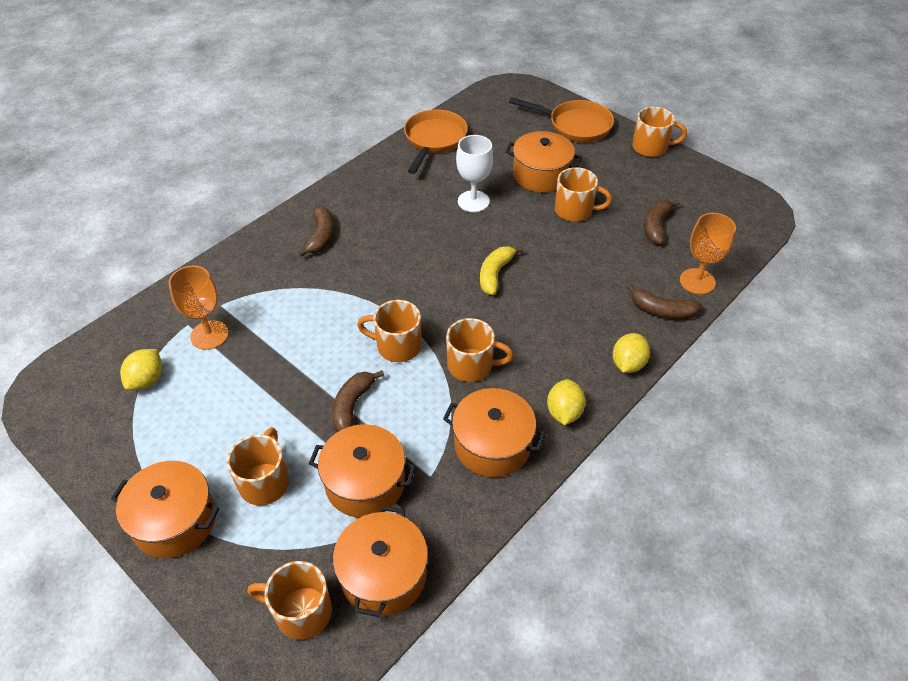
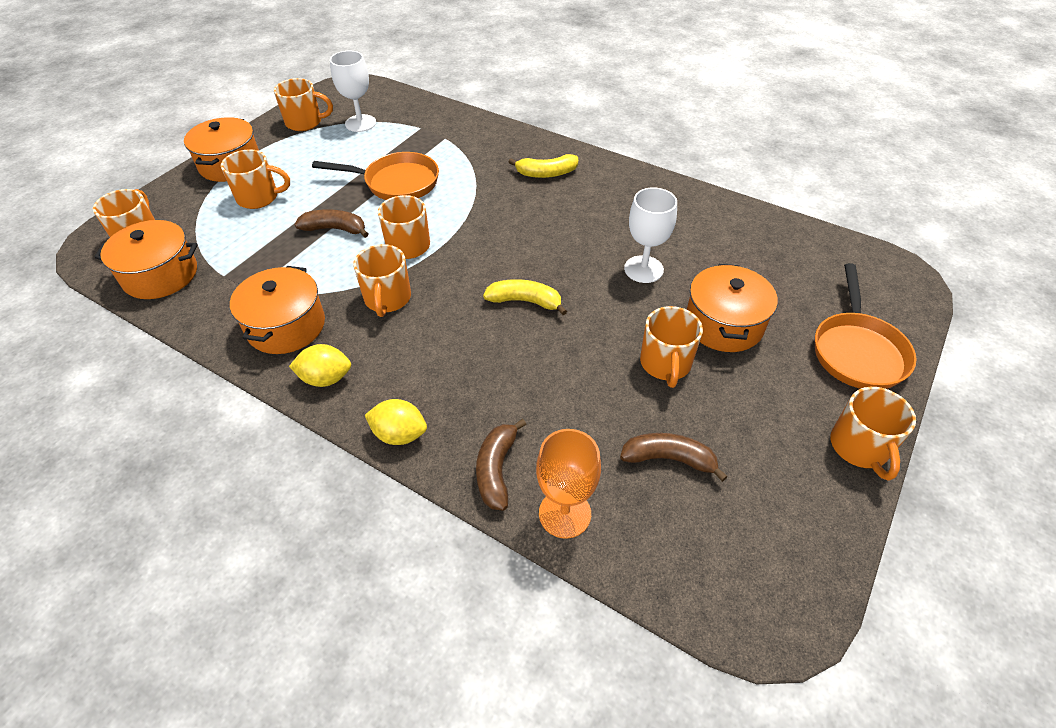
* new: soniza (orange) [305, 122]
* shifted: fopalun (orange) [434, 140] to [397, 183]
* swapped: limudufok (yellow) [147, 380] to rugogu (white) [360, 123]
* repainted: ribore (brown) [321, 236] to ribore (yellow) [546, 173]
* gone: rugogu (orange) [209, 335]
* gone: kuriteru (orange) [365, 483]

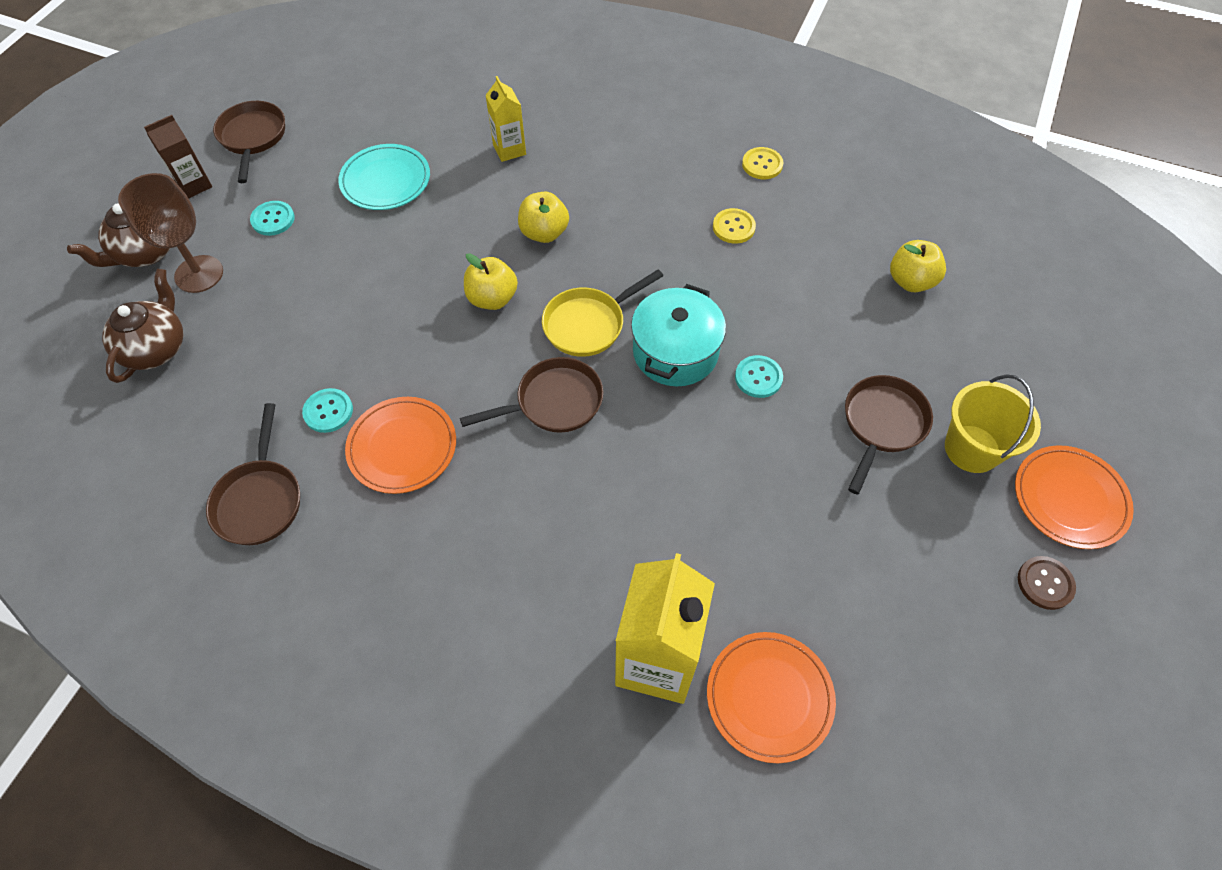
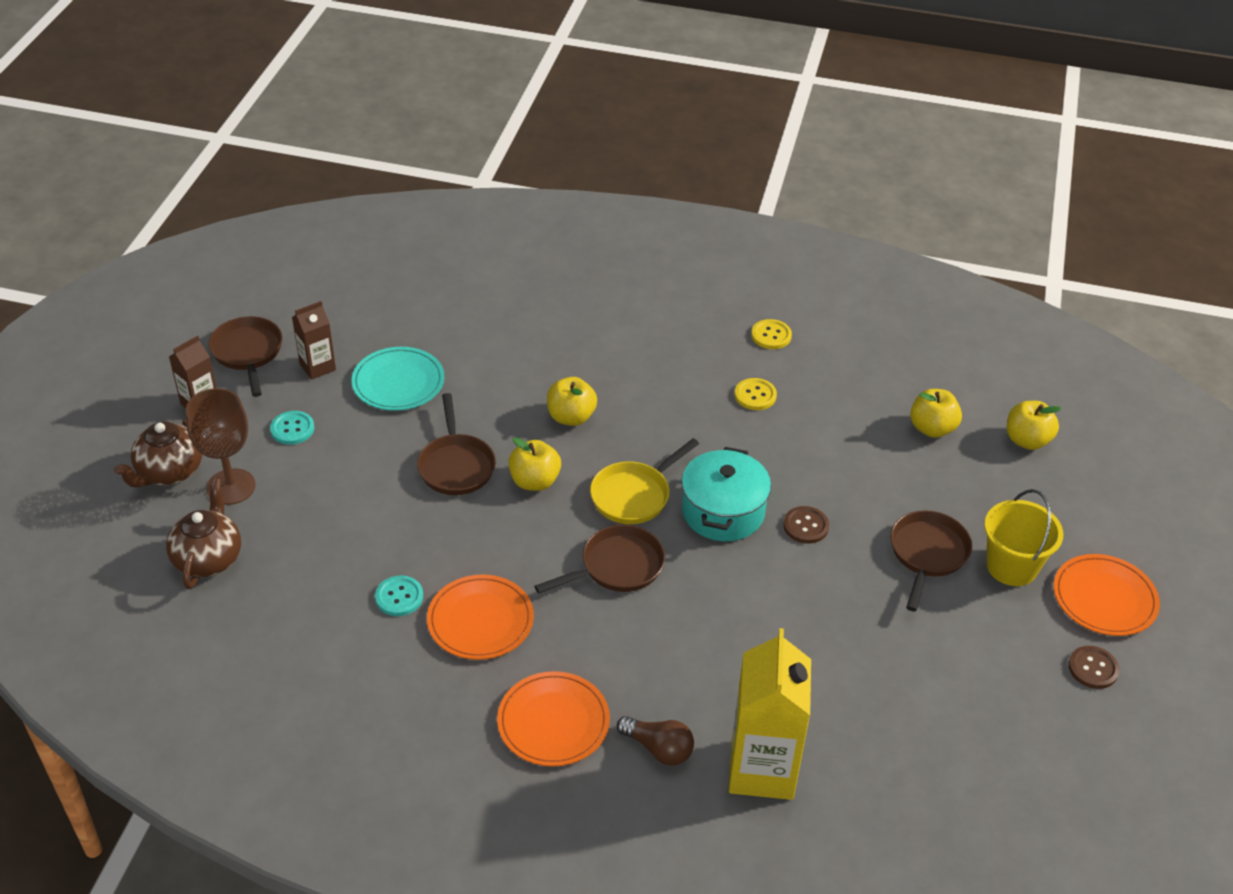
* new: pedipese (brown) [317, 367]
* shifted: fopalun (brown) [260, 500] to [456, 466]
* shifted: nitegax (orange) [769, 697] to [553, 722]
* new: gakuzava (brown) [658, 748]
* repainted: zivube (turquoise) [758, 377] to zivube (brown) [806, 526]
* new: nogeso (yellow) [1027, 440]
* gone: pedipese (yellow) [509, 150]

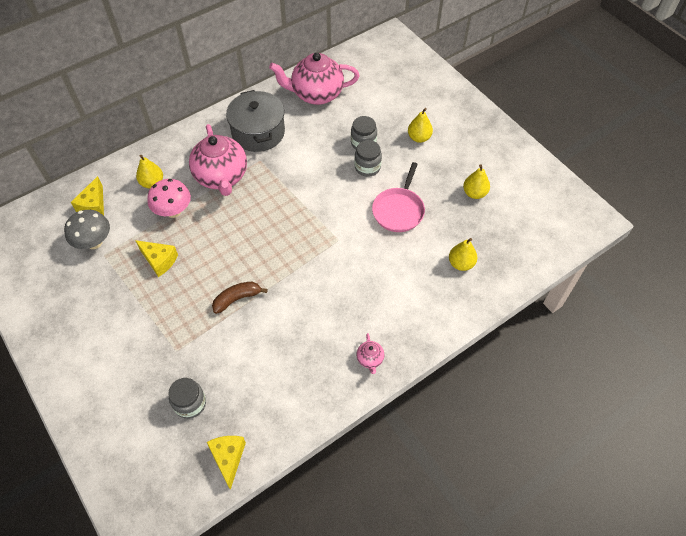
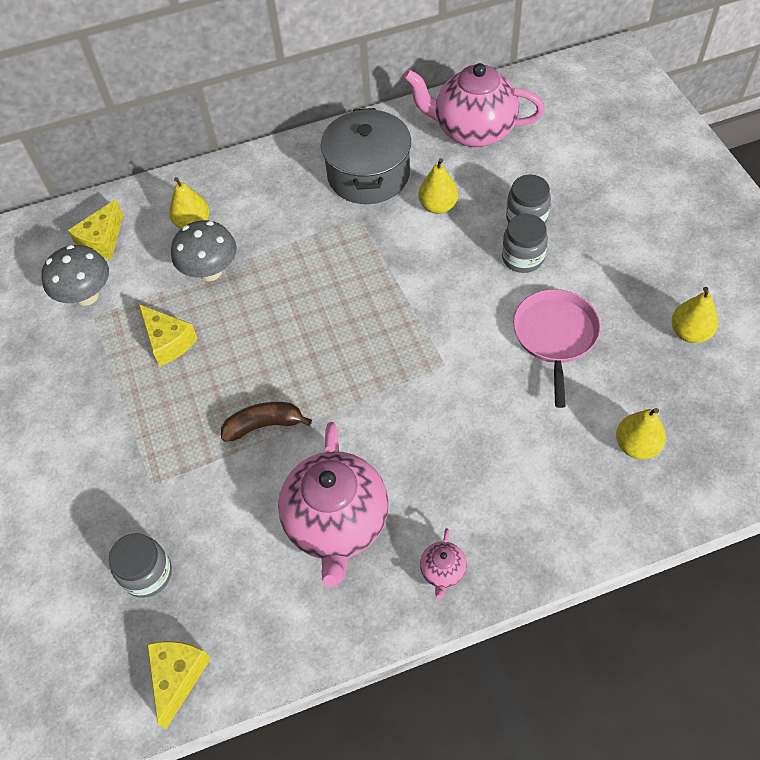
* repainted: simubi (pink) [173, 211] to simubi (grey) [210, 271]
* shifted: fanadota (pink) [222, 177] to [337, 523]
* shifted: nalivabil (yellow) [419, 138] to [438, 206]
* rotated: fopalun (pink) [399, 210] = [555, 336] 150 degrees clockwise

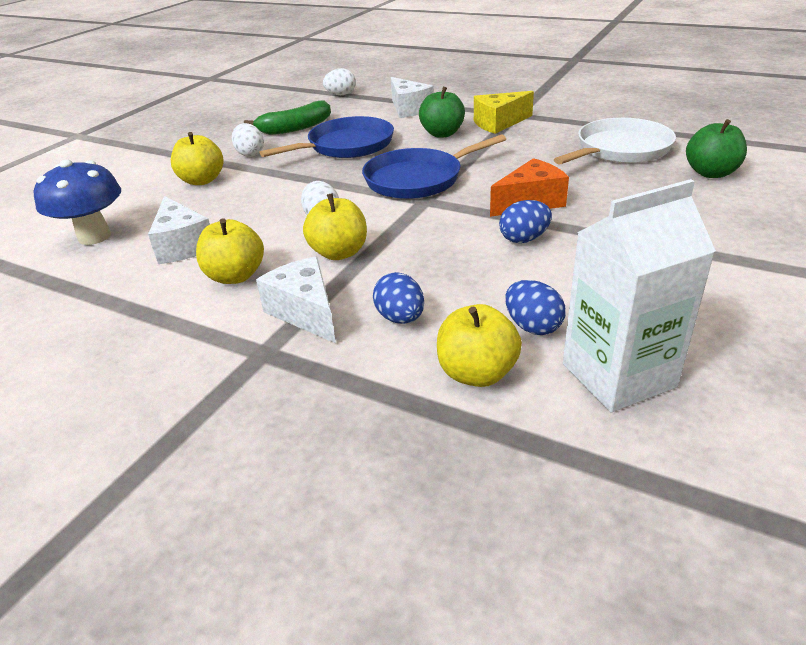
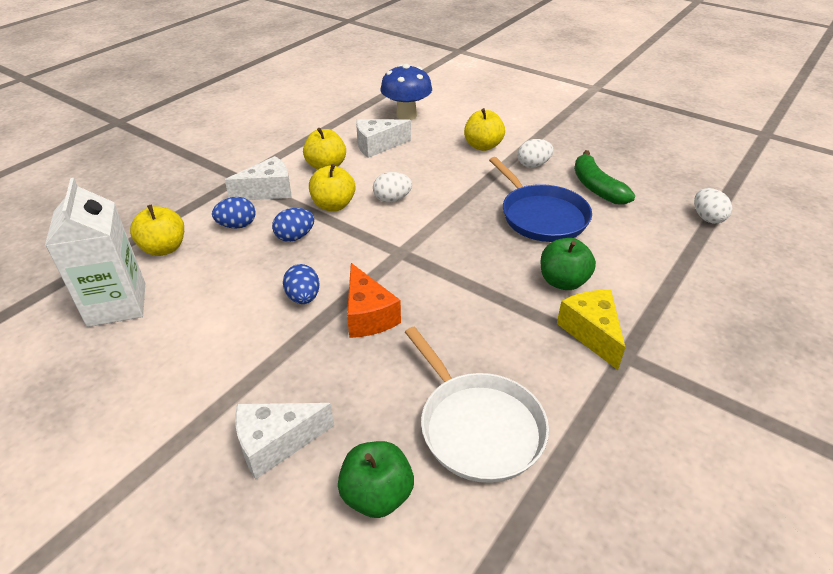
* shifted: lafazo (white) [409, 109] to [276, 443]
* shifted: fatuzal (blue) [532, 326] to [295, 237]
* gone: fopalun (blue) [418, 179]

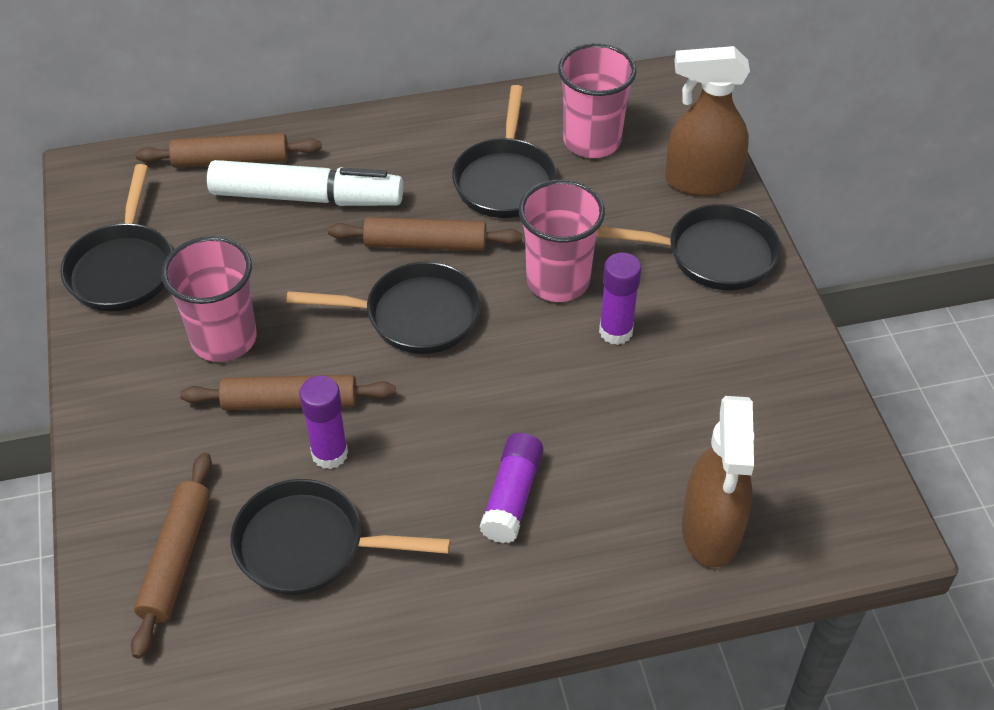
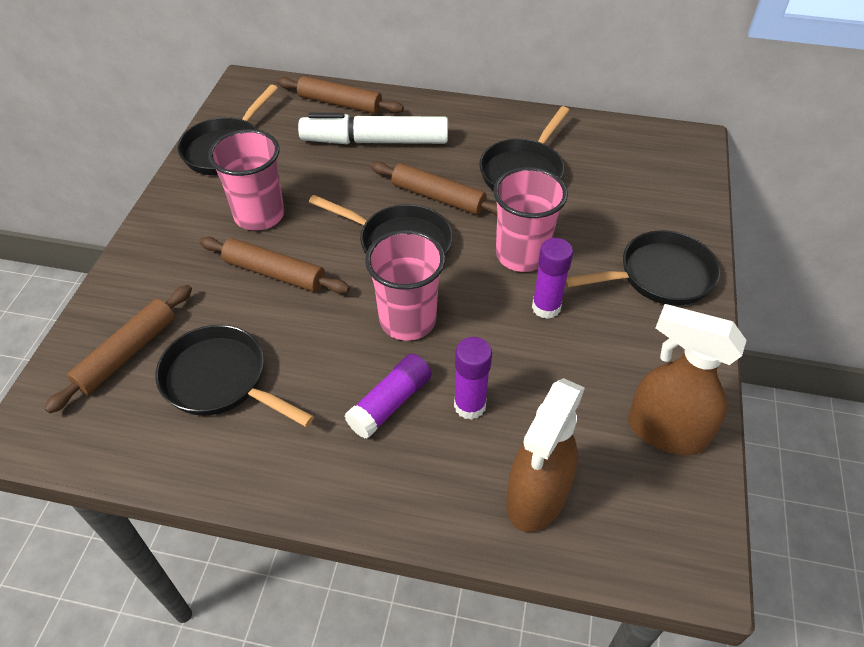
* rotated: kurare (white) [307, 197] = [375, 141] 150 degrees clockwise
* shifted: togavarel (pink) [592, 141] to [407, 320]
* shifted: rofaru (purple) [329, 454] to [469, 406]
* rotated: fopalun (black) [712, 255] = [659, 276] 45 degrees counterclockwise
* shifted: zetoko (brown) [701, 181] to [665, 431]

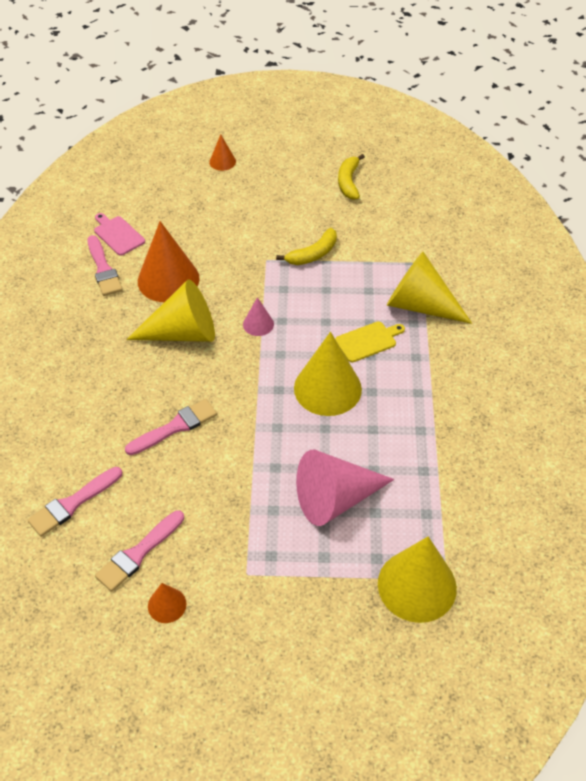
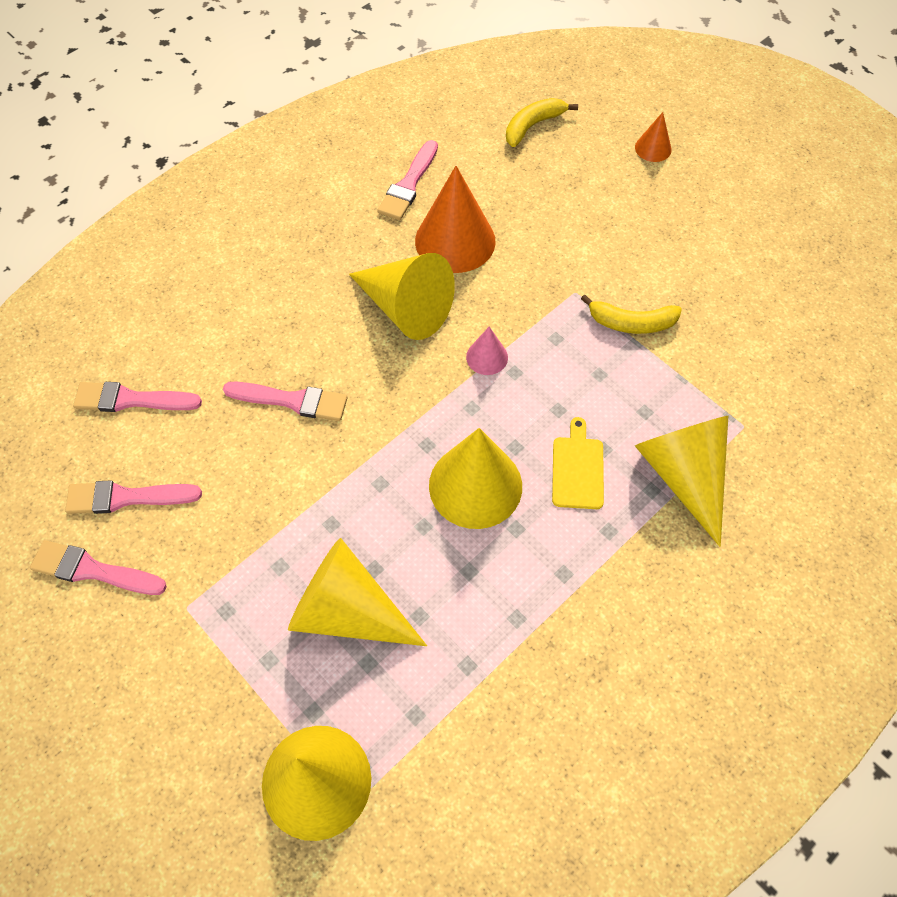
* swapped: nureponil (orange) [167, 605] to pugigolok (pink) [93, 570]
* repainted: nureponil (pink) [335, 498] to nureponil (yellow) [348, 611]
* shifted: ribore (yellow) [348, 182] to [533, 126]
* rotated: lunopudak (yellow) [368, 341] = [577, 469] 105 degrees counterclockwise
* gone: lunopudak (pink) [118, 234]

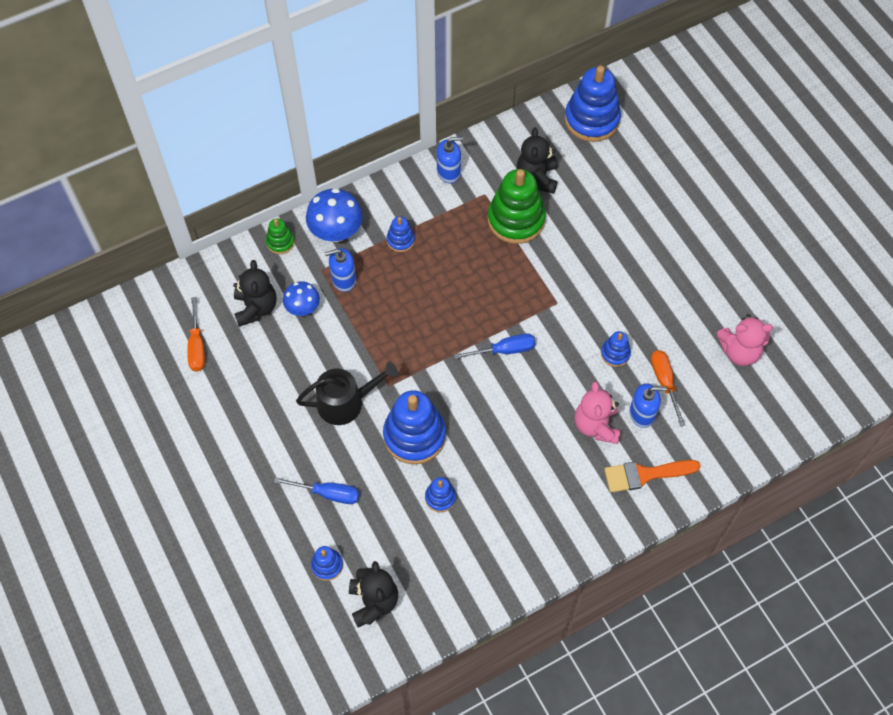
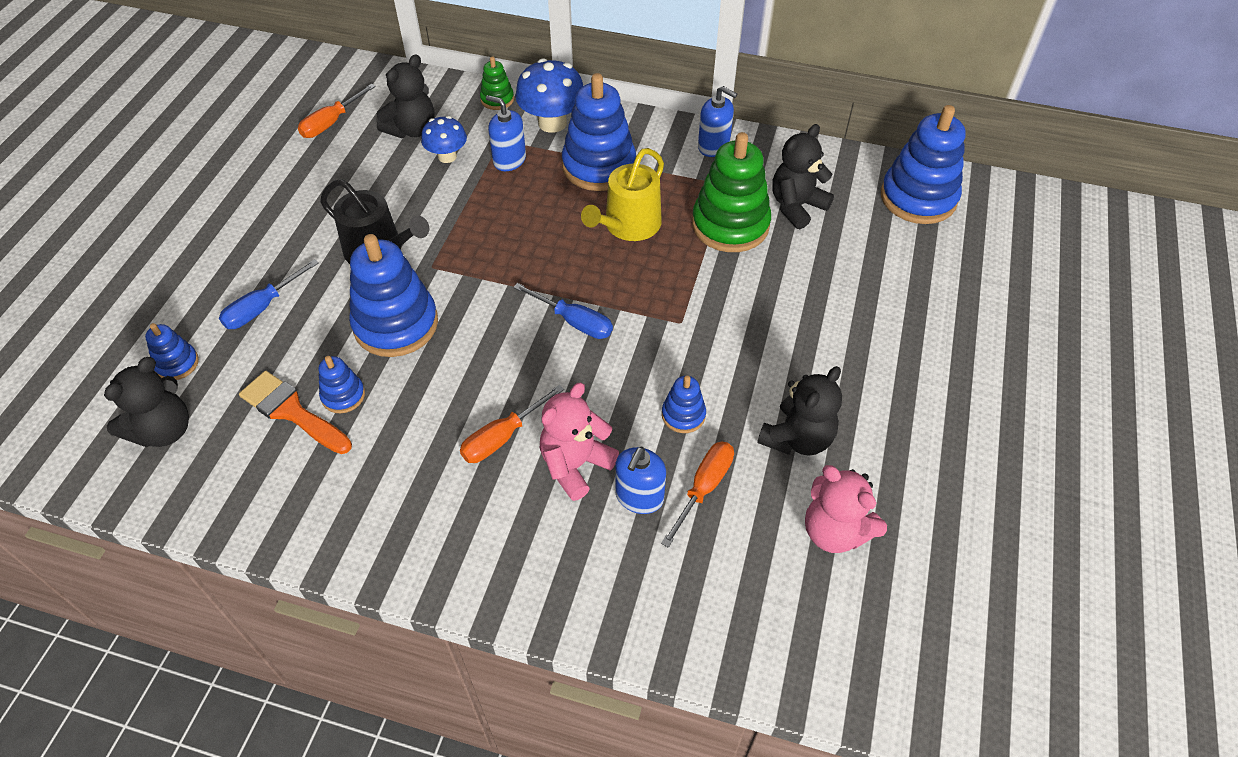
* rotated: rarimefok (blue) [328, 493] = [262, 308] 75 degrees clockwise
* shifted: pugigolok (orange) [645, 474] to [292, 411]
* new: rarimefok (orange) [502, 437]
* scaled: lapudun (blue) [400, 240] = [599, 166] x2.06
* new: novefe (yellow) [628, 226]
* rotated: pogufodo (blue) [642, 414] = [639, 497] 75 degrees clockwise
* new: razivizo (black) [797, 438]

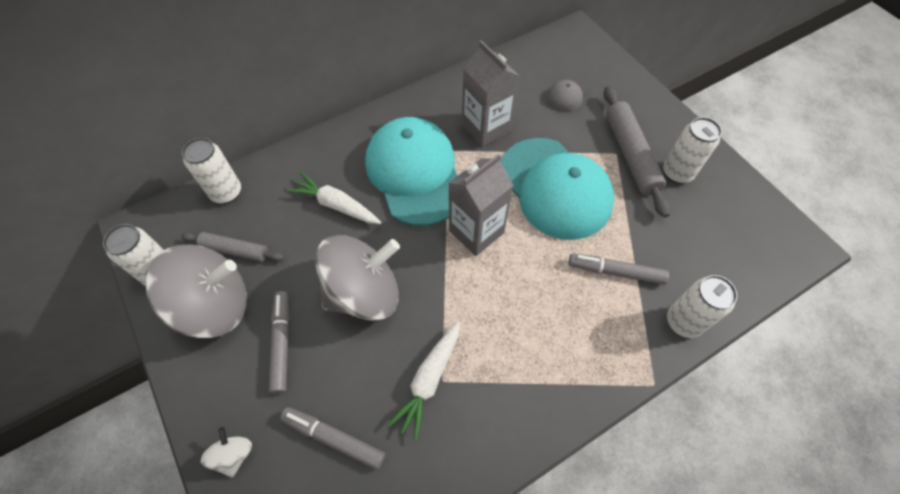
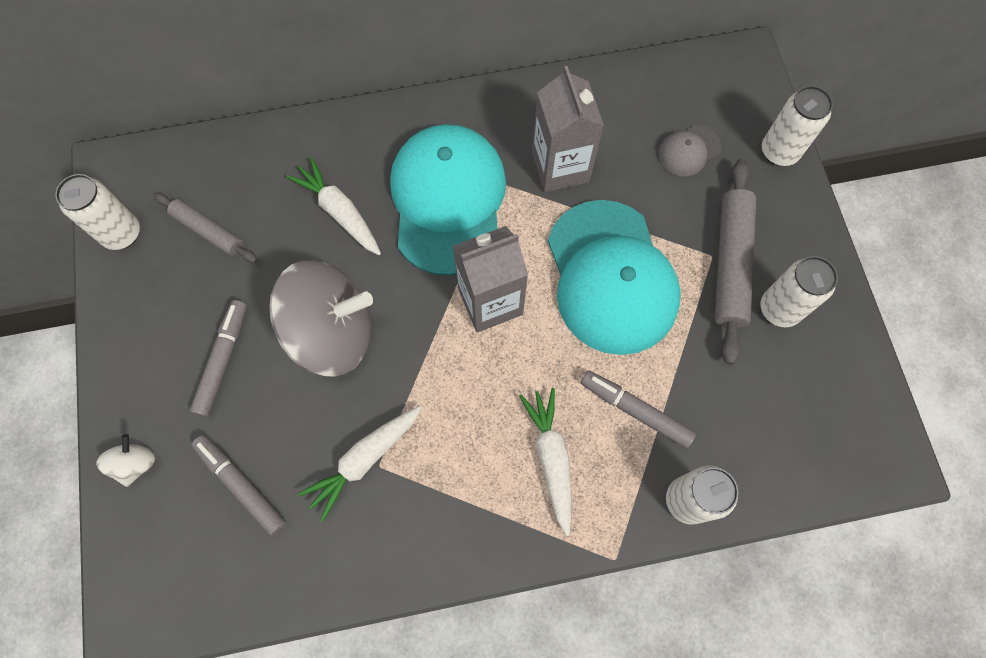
* new: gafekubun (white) [551, 458]
* shifted: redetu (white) [226, 192] to [779, 152]
* gone: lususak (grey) [215, 305]

